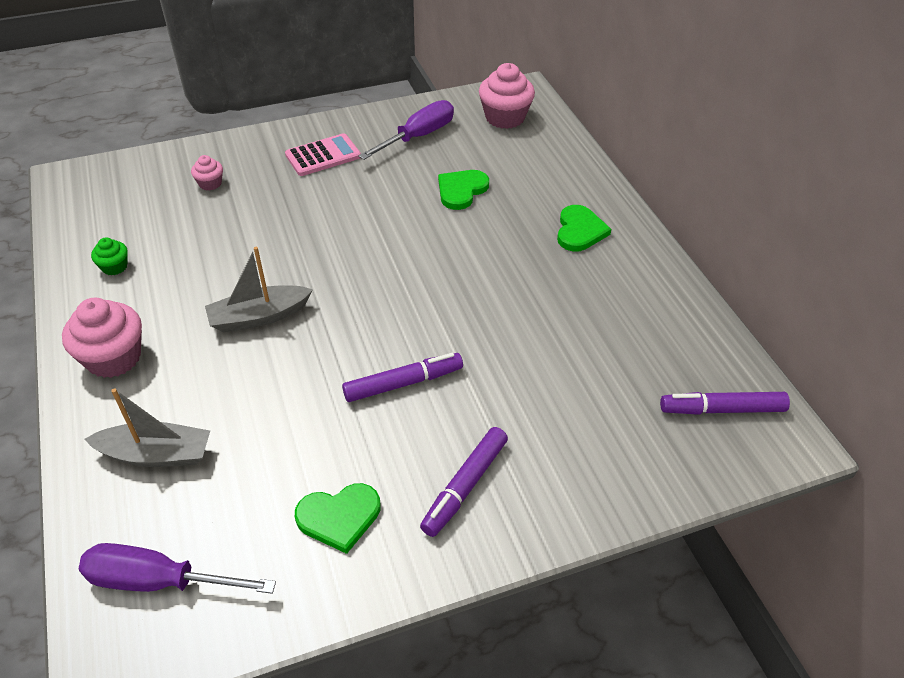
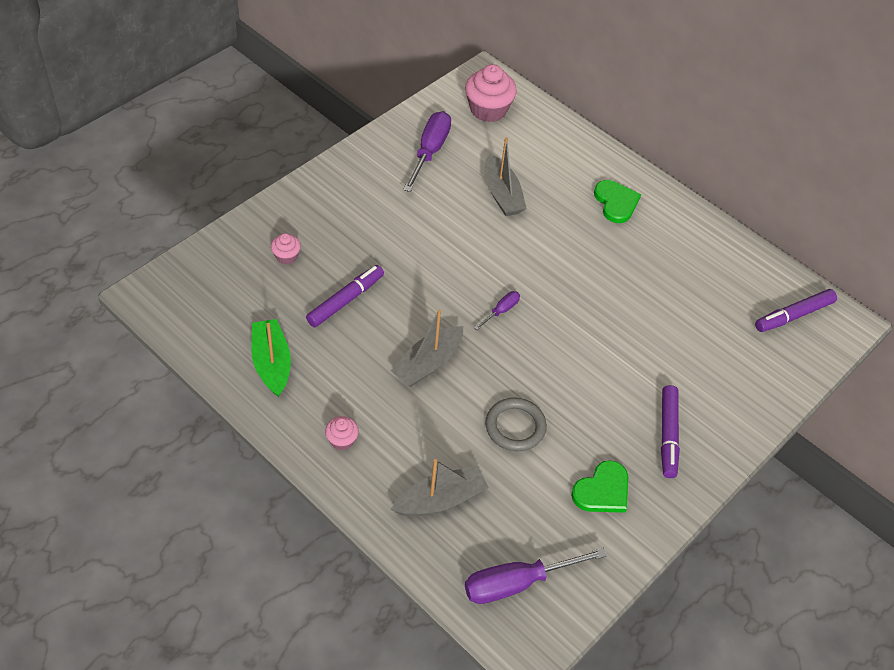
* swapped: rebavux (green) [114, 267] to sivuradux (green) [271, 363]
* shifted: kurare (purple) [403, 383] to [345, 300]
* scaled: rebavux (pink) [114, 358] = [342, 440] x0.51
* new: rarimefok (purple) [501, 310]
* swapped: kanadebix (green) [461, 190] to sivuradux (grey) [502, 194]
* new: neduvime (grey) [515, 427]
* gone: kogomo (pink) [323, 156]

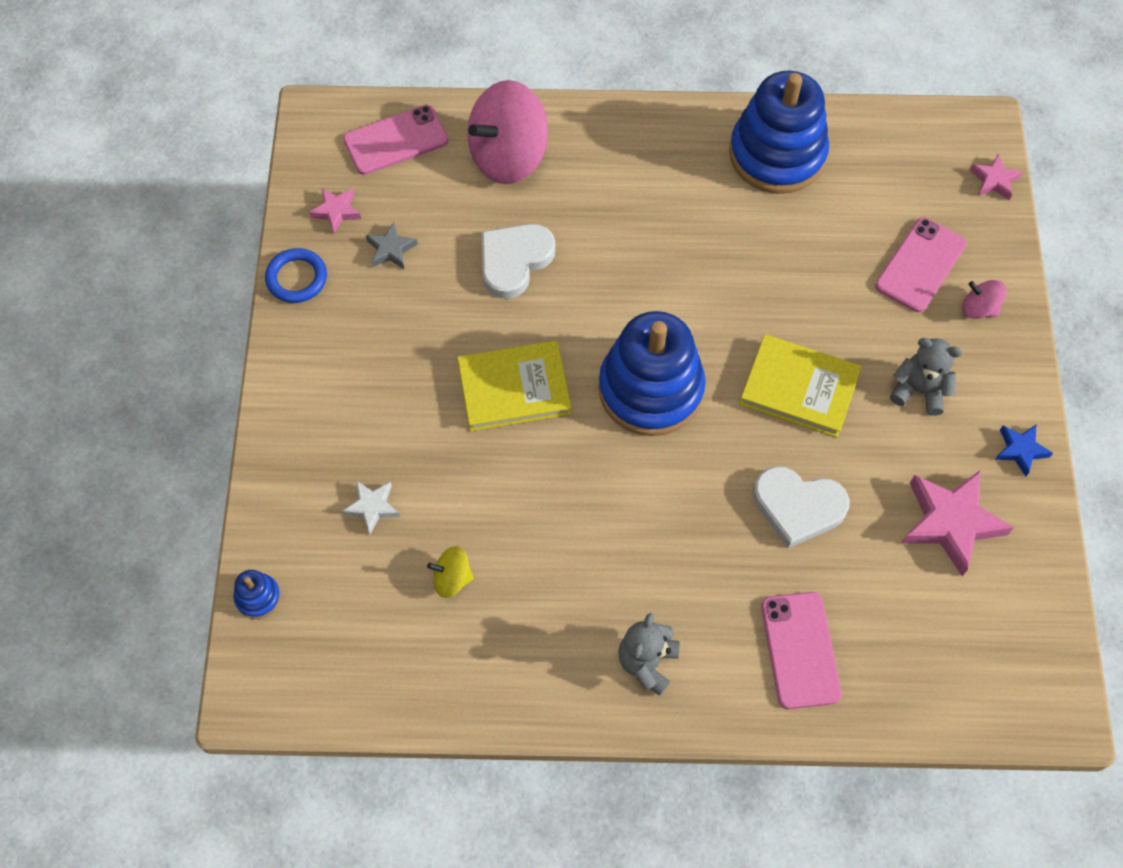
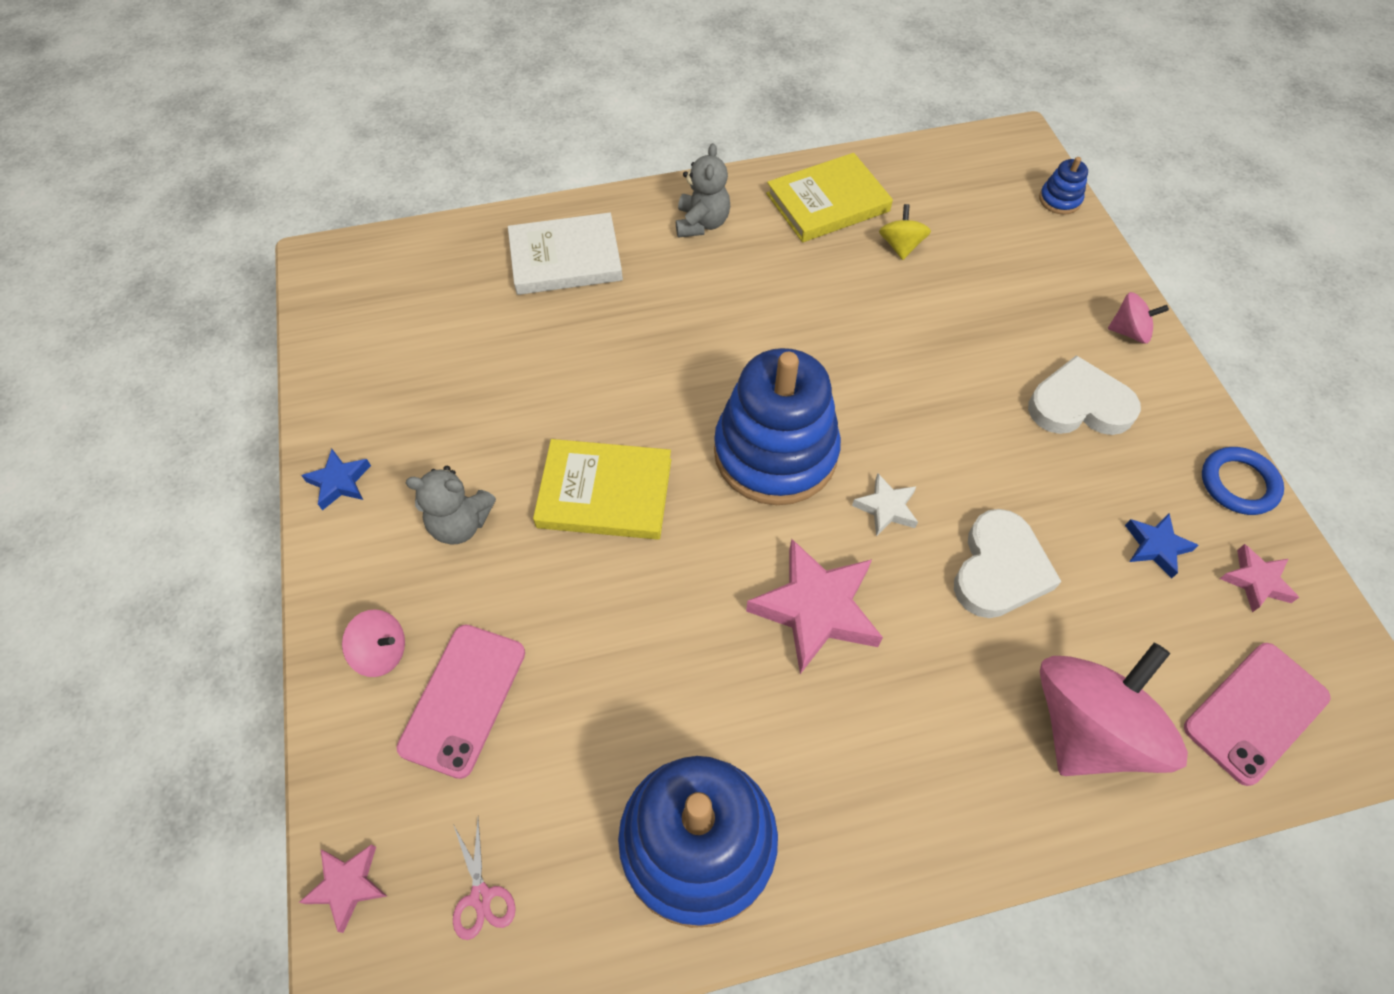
* new: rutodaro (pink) [481, 896]
* swapped: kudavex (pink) [800, 650] to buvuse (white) [565, 259]
* shifted: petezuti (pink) [951, 522] to [815, 609]
* shifted: buvuse (yellow) [514, 389] to [827, 202]
* shifted: petezuti (white) [372, 507] to [886, 508]
* rotated: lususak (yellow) [452, 578] = [900, 246] 75 degrees counterclockwise
* shifted: kanadebix (white) [798, 507] to [1079, 405]
* new: lususak (pink) [1129, 332]
* repainted: petezuti (grey) [391, 249] to petezuti (blue) [1156, 547]

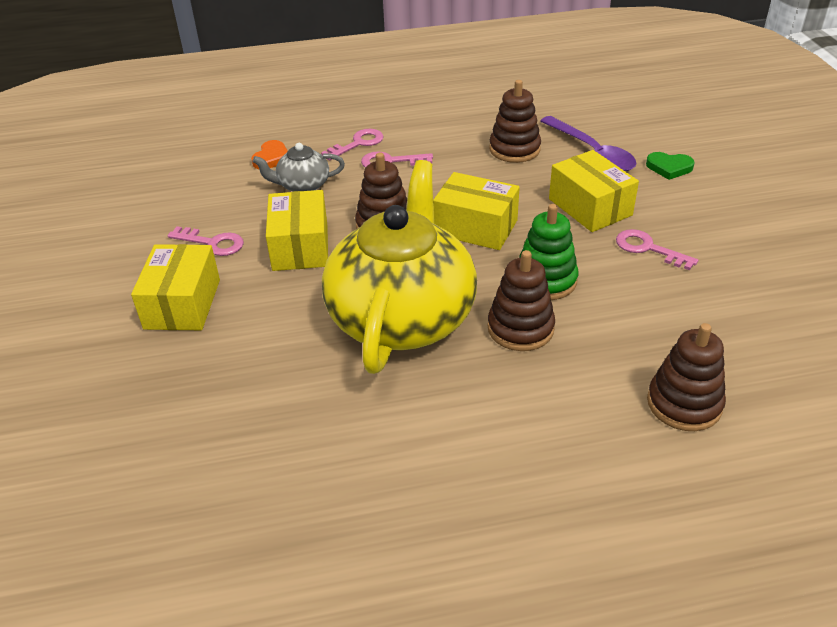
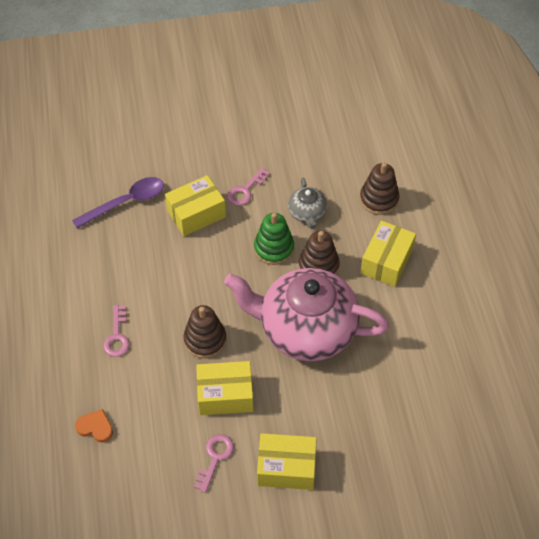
* repainted: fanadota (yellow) [402, 317] to fanadota (pink) [305, 329]
* shifted: fanadota (grey) [302, 185] to [307, 213]
* shifted: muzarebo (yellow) [475, 227] to [386, 261]
* gone: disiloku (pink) [358, 144]
* gone: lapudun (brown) [514, 149]
* gone: kanadebix (green) [669, 167]

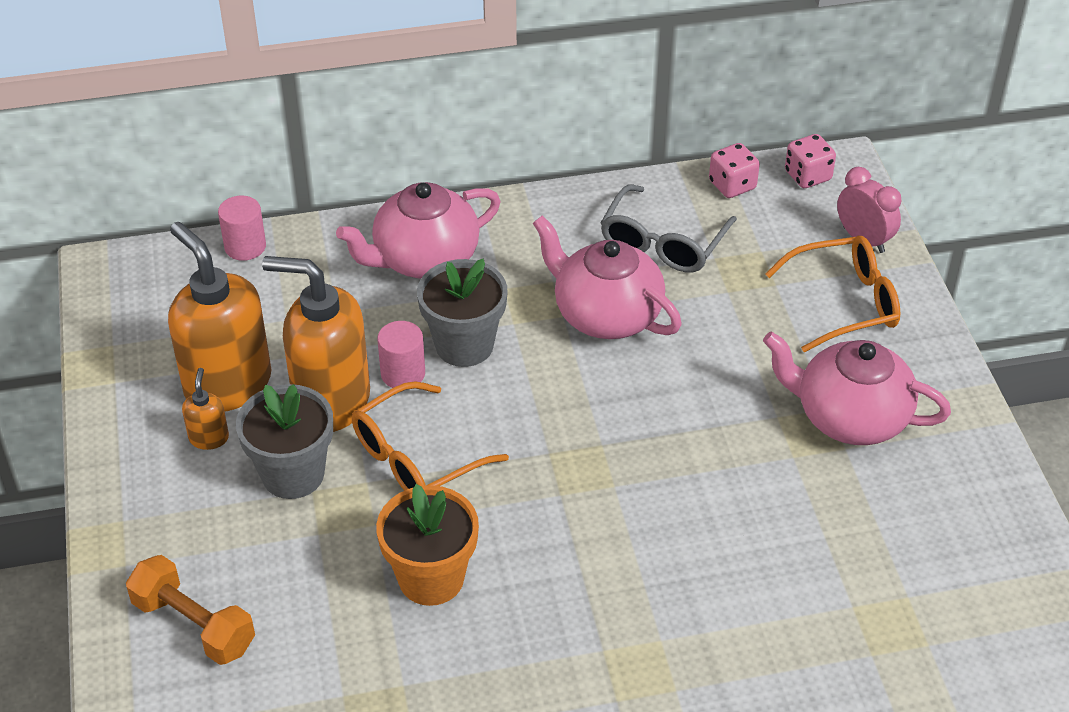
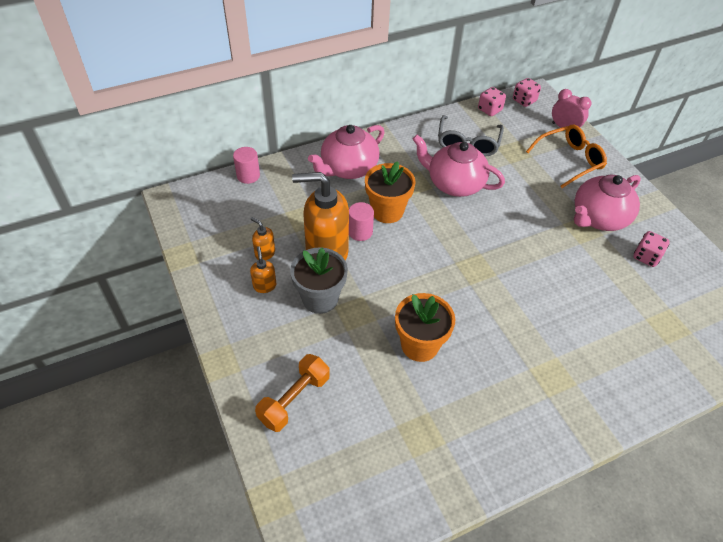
* scaled: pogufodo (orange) [227, 384] = [265, 253] x0.43
* rotated: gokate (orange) [194, 625] = [294, 399] 75 degrees counterclockwise
* repainted: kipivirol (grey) [464, 345] to kipivirol (orange) [387, 211]
* rotated: fanadota (pink) [849, 417] = [598, 218] 45 degrees counterclockwise
* new: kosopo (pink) [646, 257]
* gone: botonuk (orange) [416, 457]

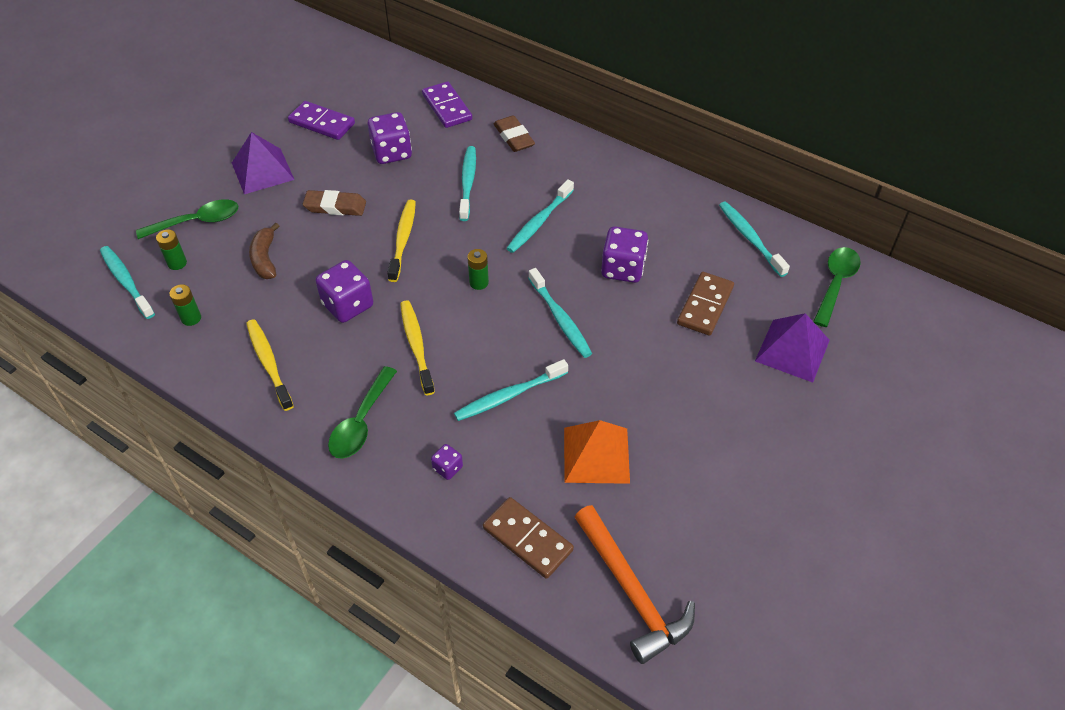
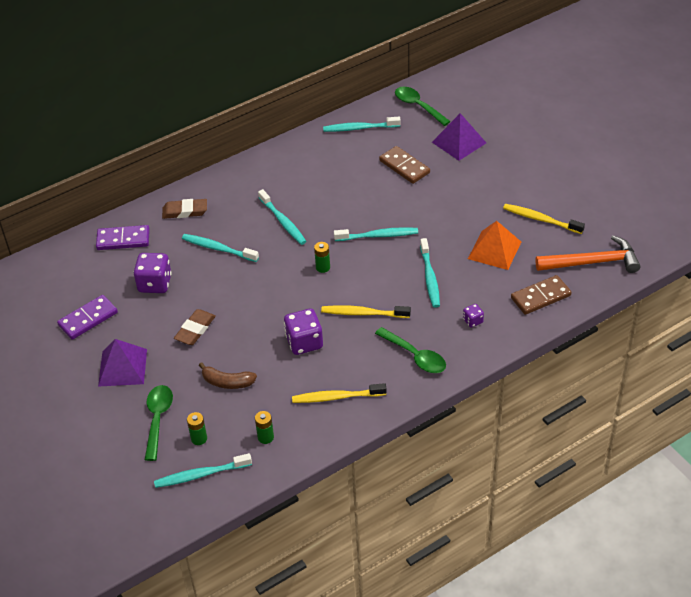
* shifted: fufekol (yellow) [403, 239] to [541, 219]
* gone: kosopo (purple) [623, 269]

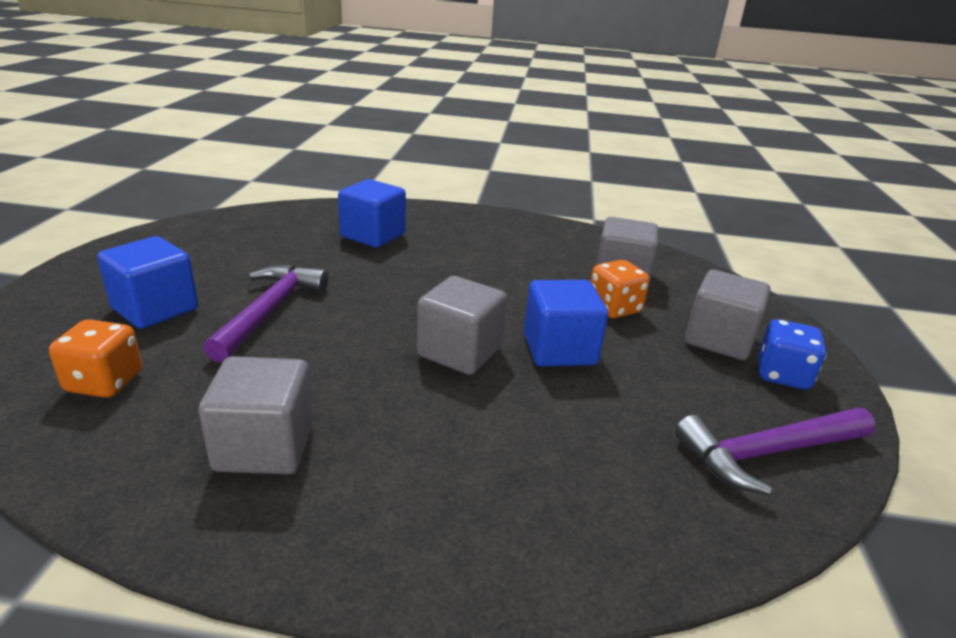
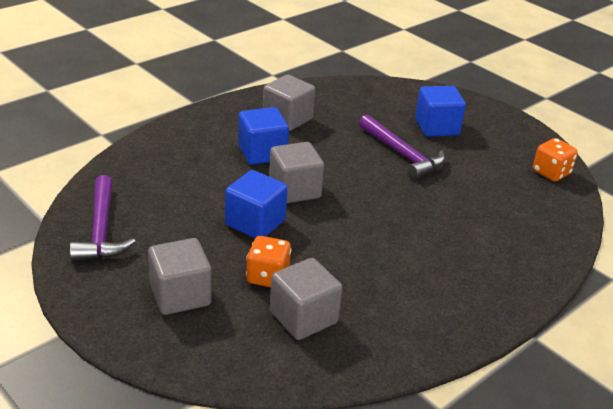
* rotated: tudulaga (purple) [769, 453] = [101, 229] 150 degrees clockwise
* shifted: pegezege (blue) [373, 235] to [262, 153]
* shifted: kosopo (orange) [104, 382] to [551, 173]
* gone: kosopo (blue) [782, 375]

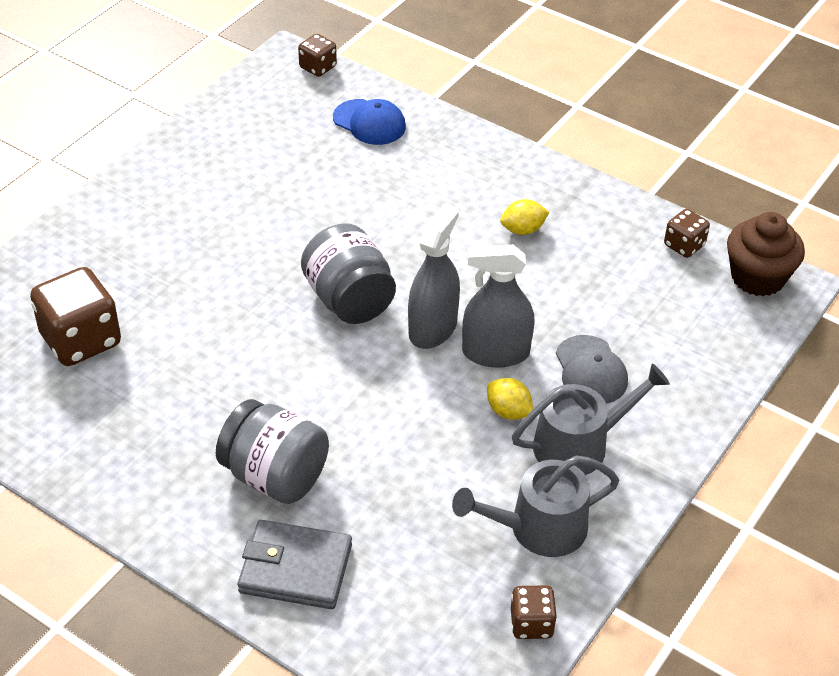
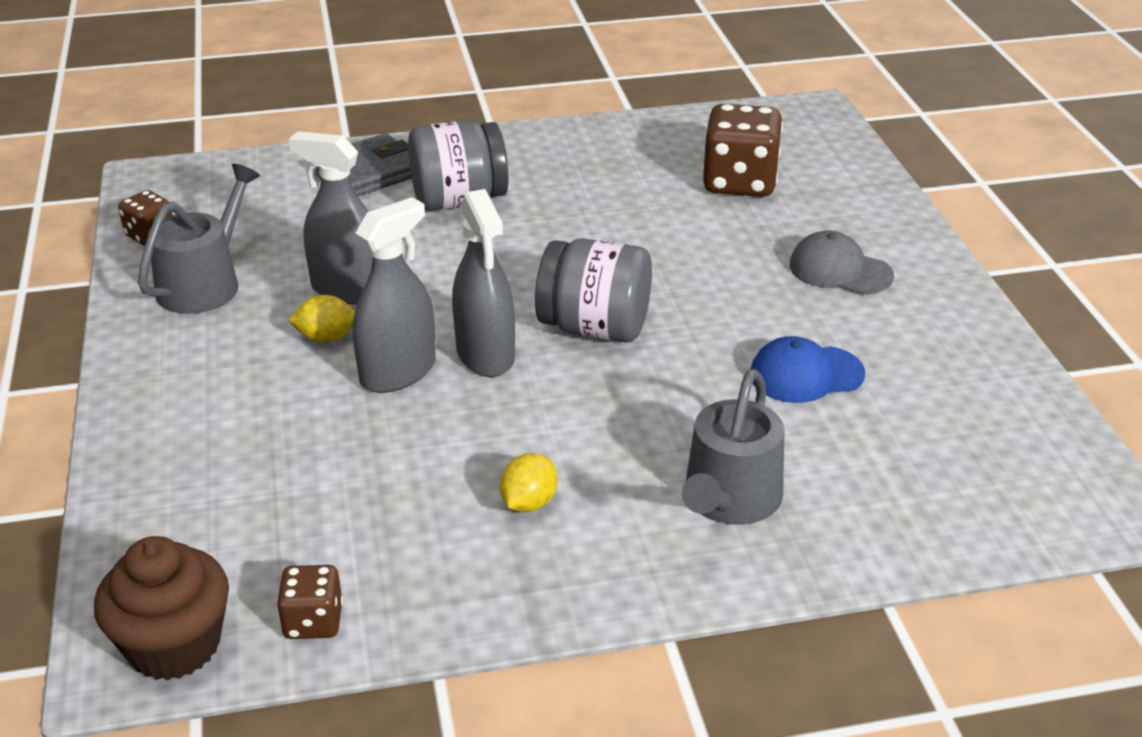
* new: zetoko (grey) [348, 290]
* shifted: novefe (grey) [579, 445] to [729, 500]
* shifted: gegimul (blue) [369, 122] to [806, 374]
* shifted: gegimul (grey) [591, 370] to [840, 270]
* gone: kosopo (brown) [318, 67]

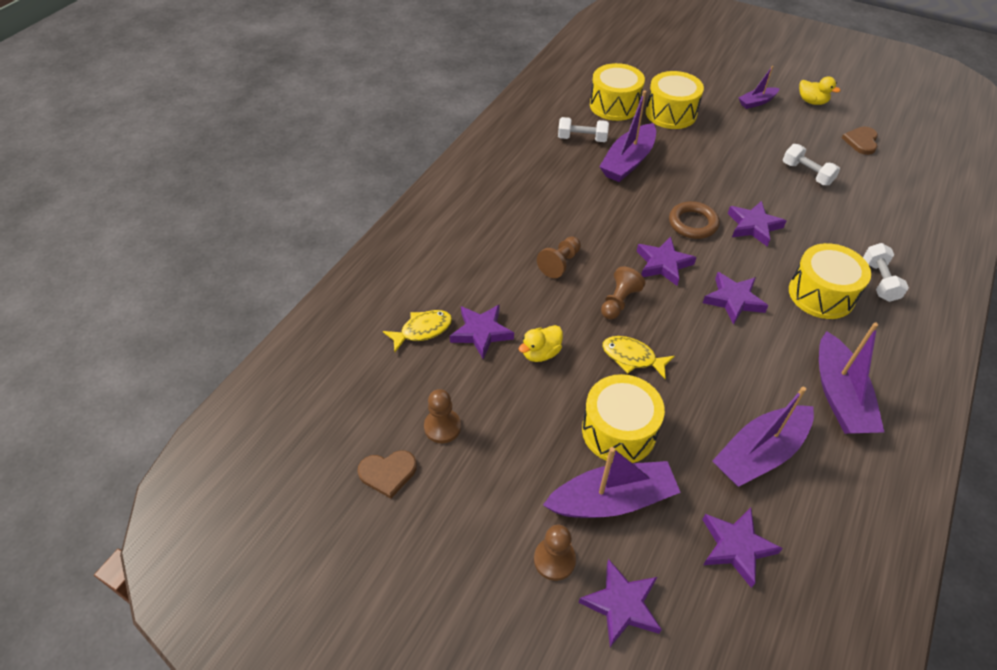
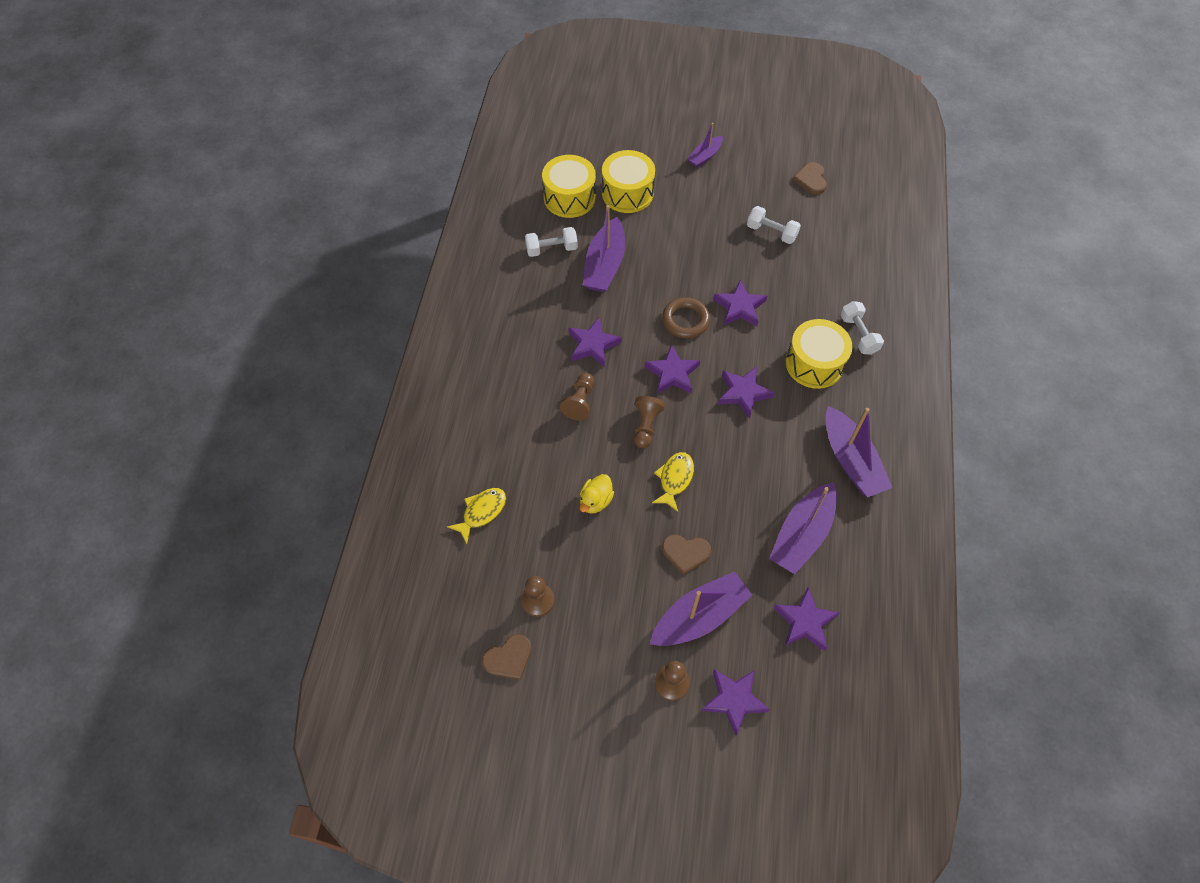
* shifted: petezuti (purple) [481, 333] to [593, 345]
* rotated: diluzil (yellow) [632, 357] = [675, 479] 105 degrees clockwise
* swapped: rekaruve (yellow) [618, 431] to kanadebix (brown) [685, 553]
* gone: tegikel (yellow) [812, 101]

